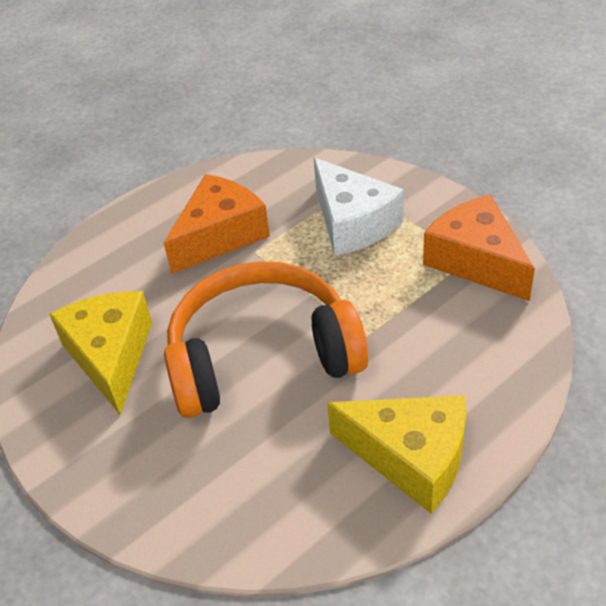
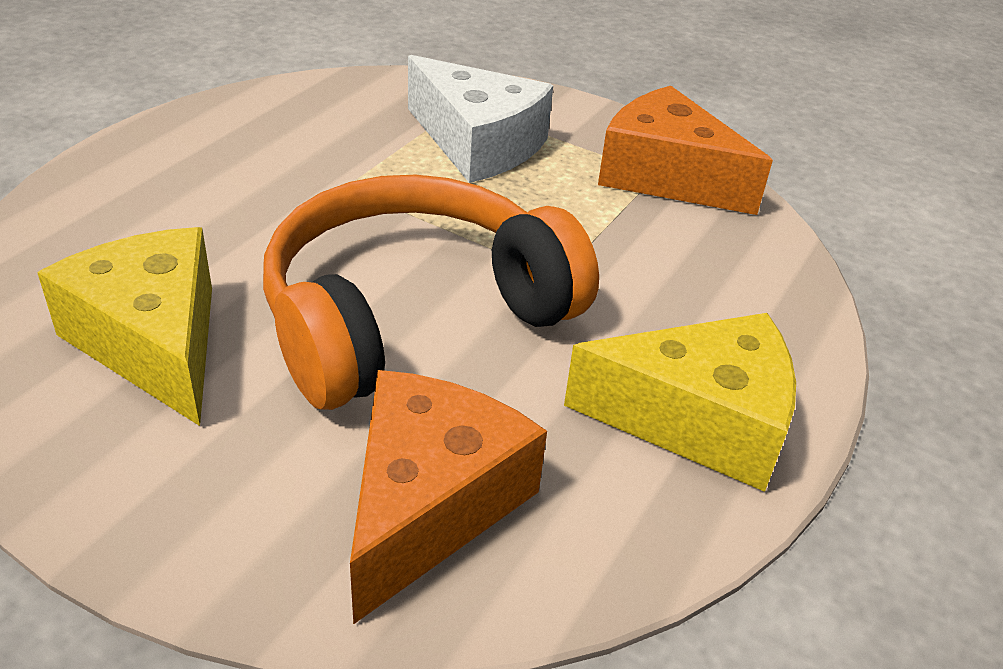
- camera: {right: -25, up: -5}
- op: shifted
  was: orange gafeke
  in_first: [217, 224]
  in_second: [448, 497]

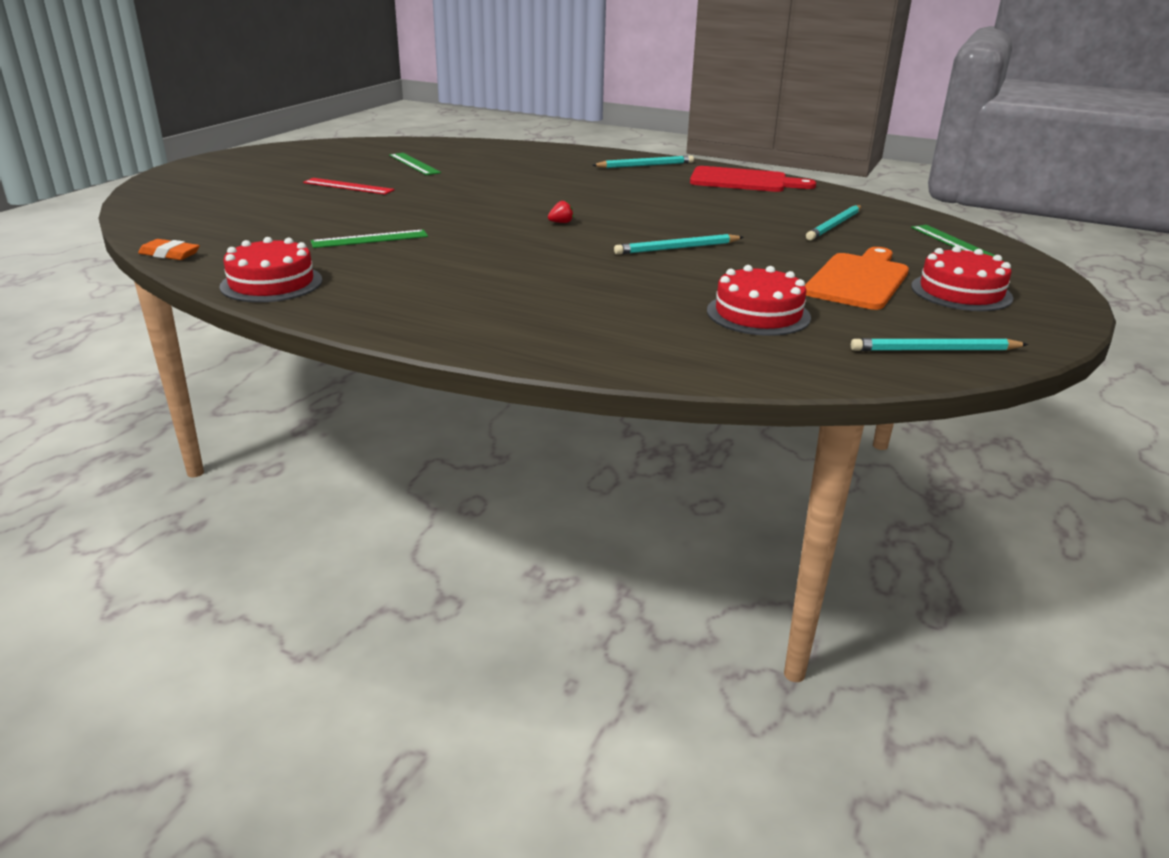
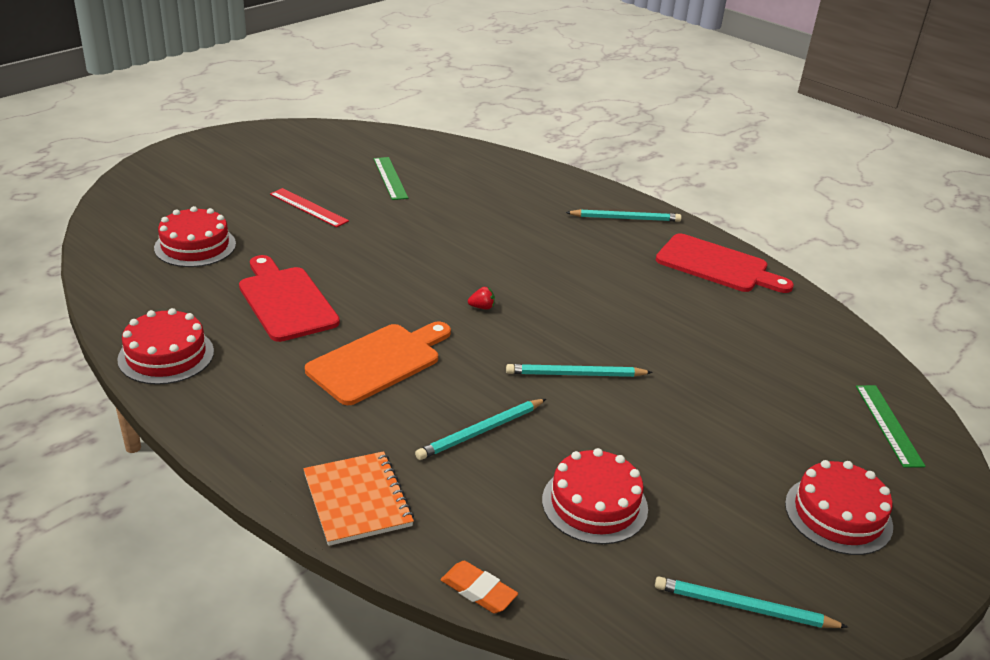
- camera: {right: 15, up: 5}
- op: shifted
  was: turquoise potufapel
  in_first: [833, 222]
  in_second: [480, 429]
- op: swapped
  was: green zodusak
  now: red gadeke
  in_first: [369, 239]
  in_second: [289, 298]
- op: shifted
  was: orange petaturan
  in_first: [169, 249]
  in_second: [479, 587]
- op: shifted
  was: orange gadeke
  in_first: [857, 278]
  in_second: [378, 363]
- op: new
  now: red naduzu
  in_second: [195, 236]
- op: new
  now: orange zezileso
  in_second: [358, 498]

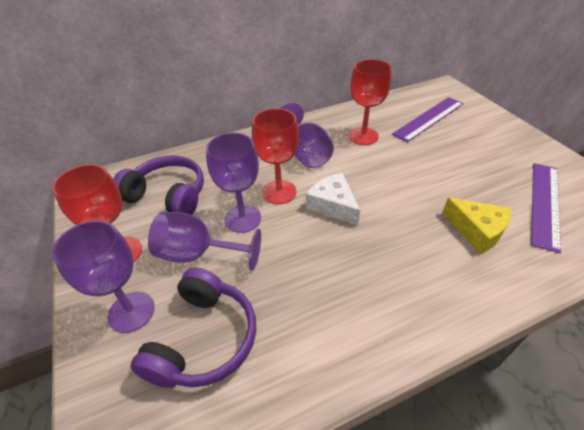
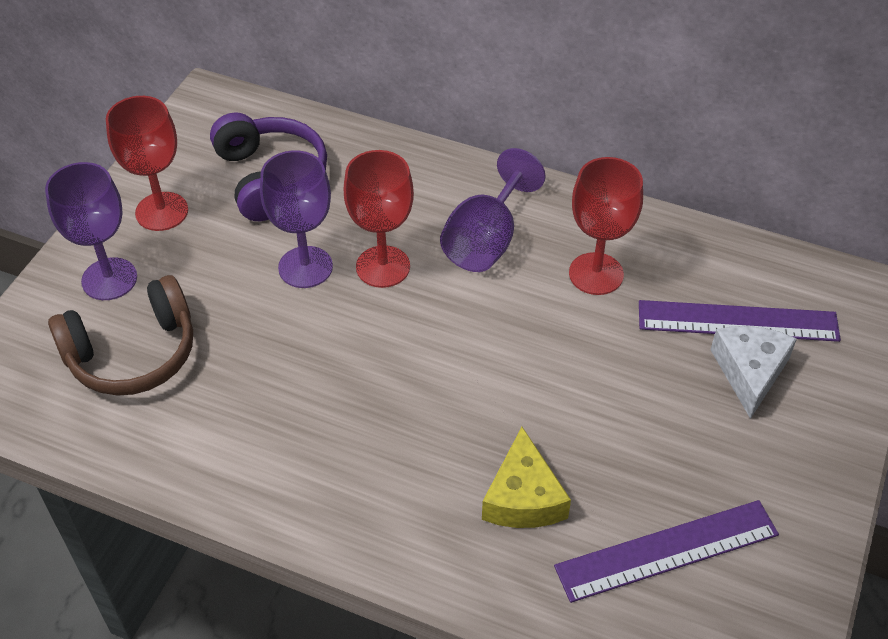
- camera: {right: 45, up: 5}
- op: shifted
  was: white gafeke
  in_first: [333, 199]
  in_second: [753, 372]
- op: gone
  was: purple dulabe
  in_first: [204, 241]
- op: repainted
  was: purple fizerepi
  now: brown fizerepi
  in_first: [193, 327]
  in_second: [120, 335]

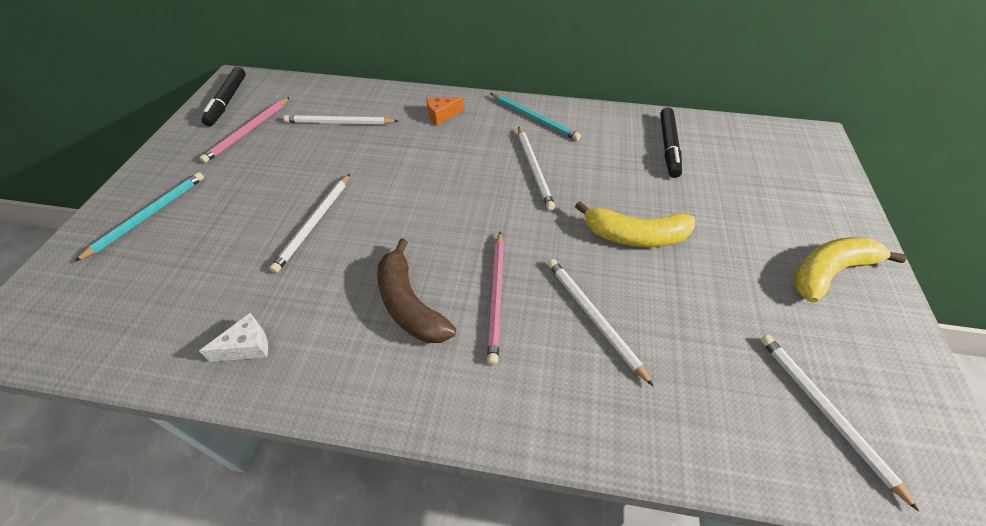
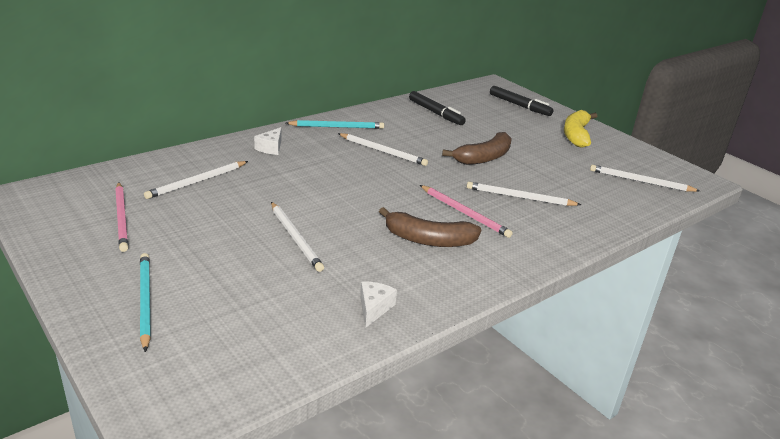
- camera: {right: -50, up: -20}
- op: shifted
  was: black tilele
  in_first: [223, 96]
  in_second: [522, 101]
- op: repainted
  was: orange gafeke
  now: white gafeke
  in_first: [445, 111]
  in_second: [267, 141]
- op: repainted
  was: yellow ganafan
  now: brown ganafan
  in_first: [635, 224]
  in_second: [477, 148]

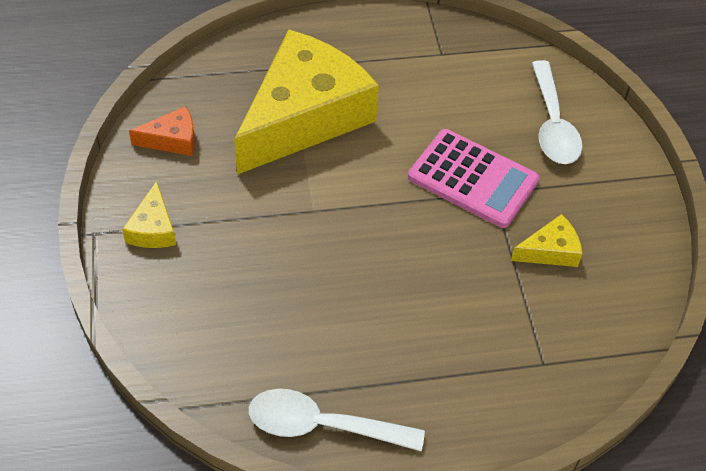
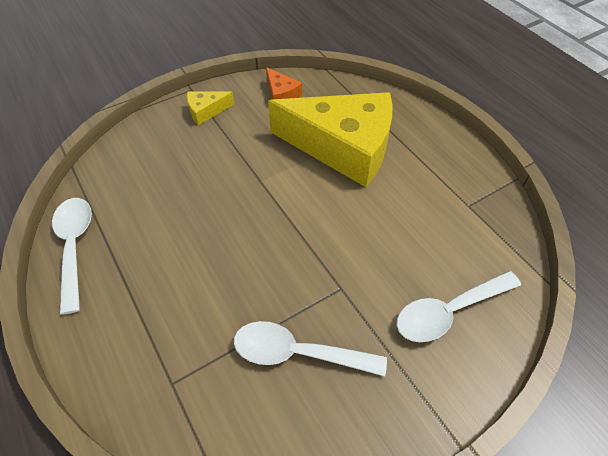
- camera: {right: 70, up: 0}
- op: gone
  was: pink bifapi
  in_first: [474, 178]
- op: swapped
  was: yellow gafeke
  now: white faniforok
  in_first: [547, 240]
  in_second: [310, 348]

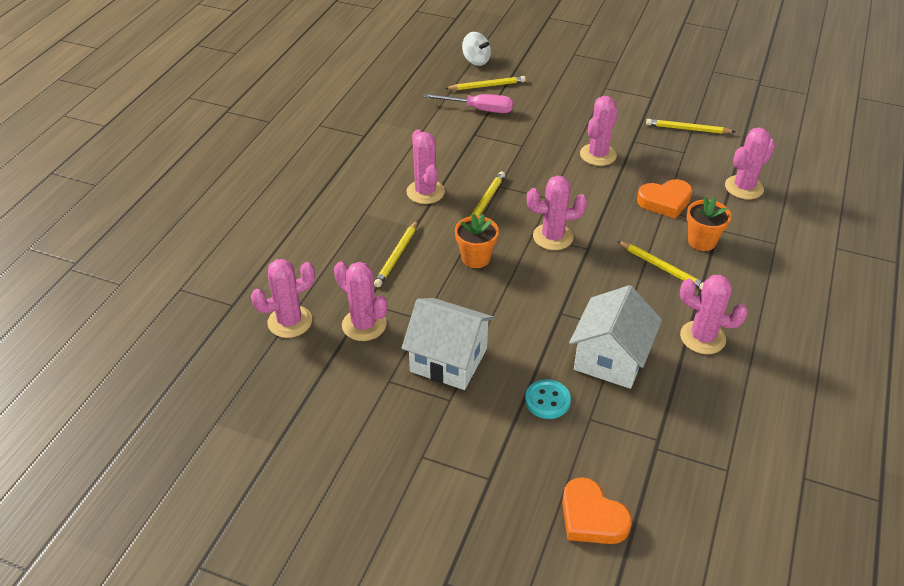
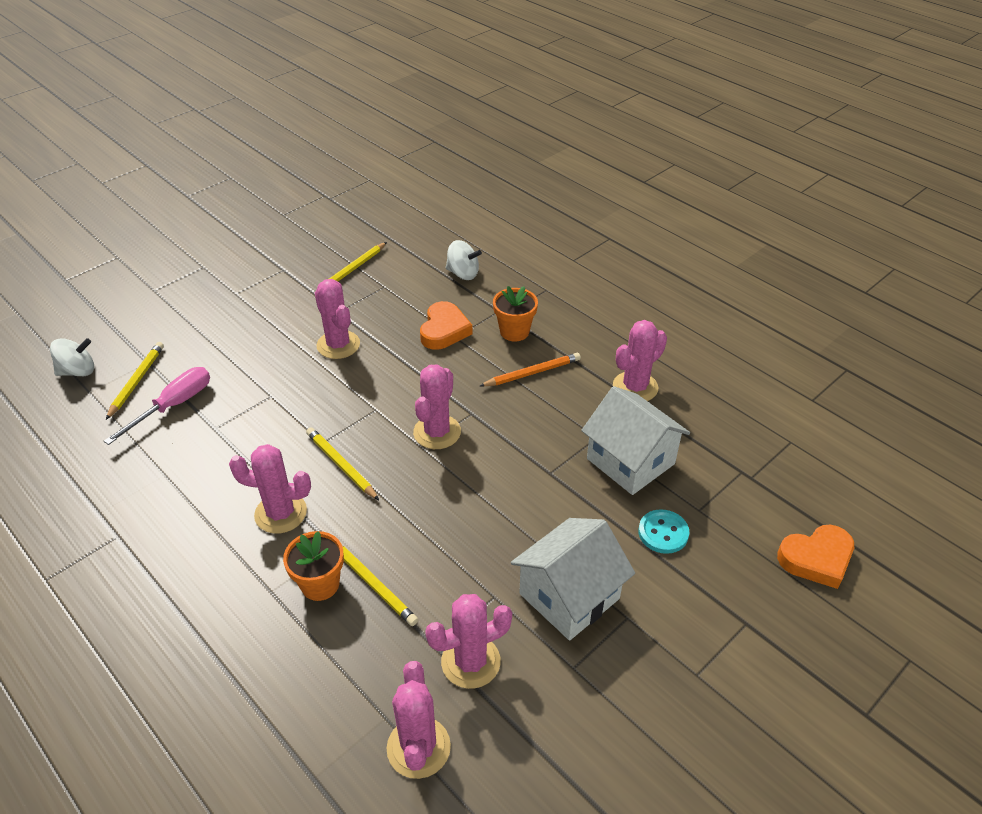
- camera: {right: -65, up: 0}
- op: swapped
  was: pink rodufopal
  now: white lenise
  in_first: [750, 163]
  in_second: [464, 260]
- op: shifted
  was: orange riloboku
  in_first: [477, 241]
  in_second: [313, 566]
- op: repainted
  was: yellow potufapel
  now: orange potufapel
  in_first: [661, 265]
  in_second: [530, 370]

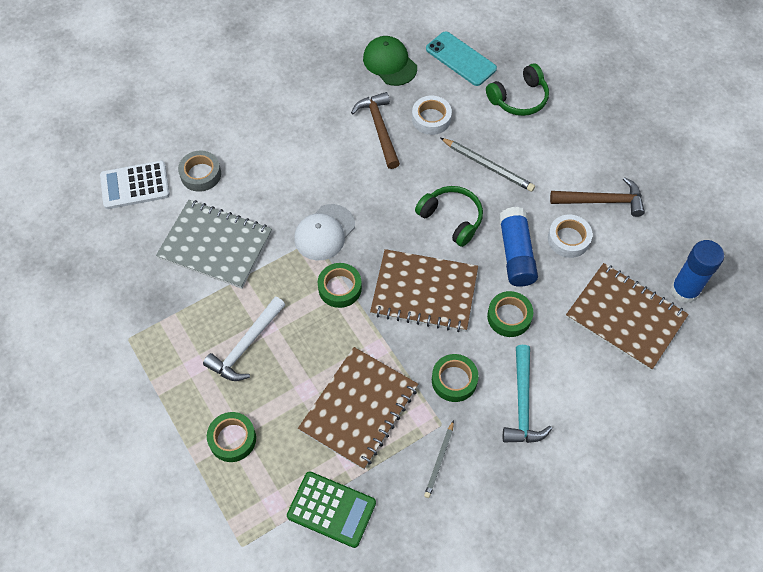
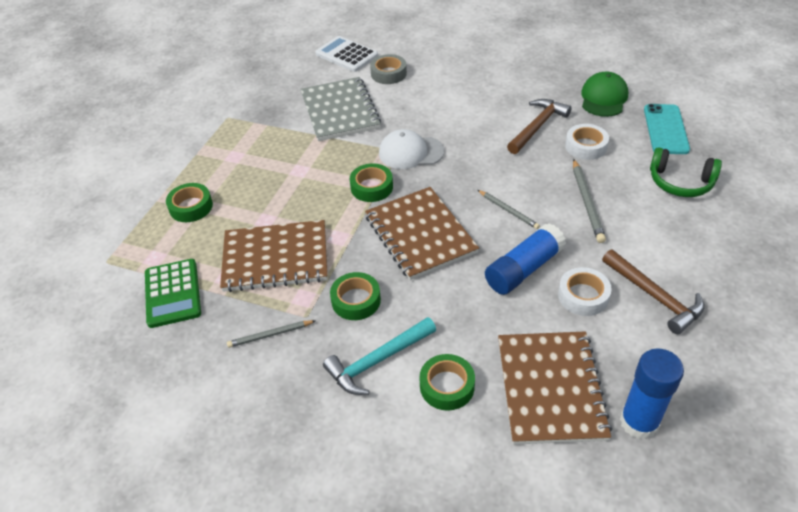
- camera: {right: 55, up: -15}
- op: swapped
  was: green fizerepi
  now: grey potufapel
  in_first: [449, 216]
  in_second: [509, 209]
- op: shifted
  was: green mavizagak
  in_first: [510, 314]
  in_second: [447, 382]
- op: gone
  was: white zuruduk
  in_first: [244, 339]

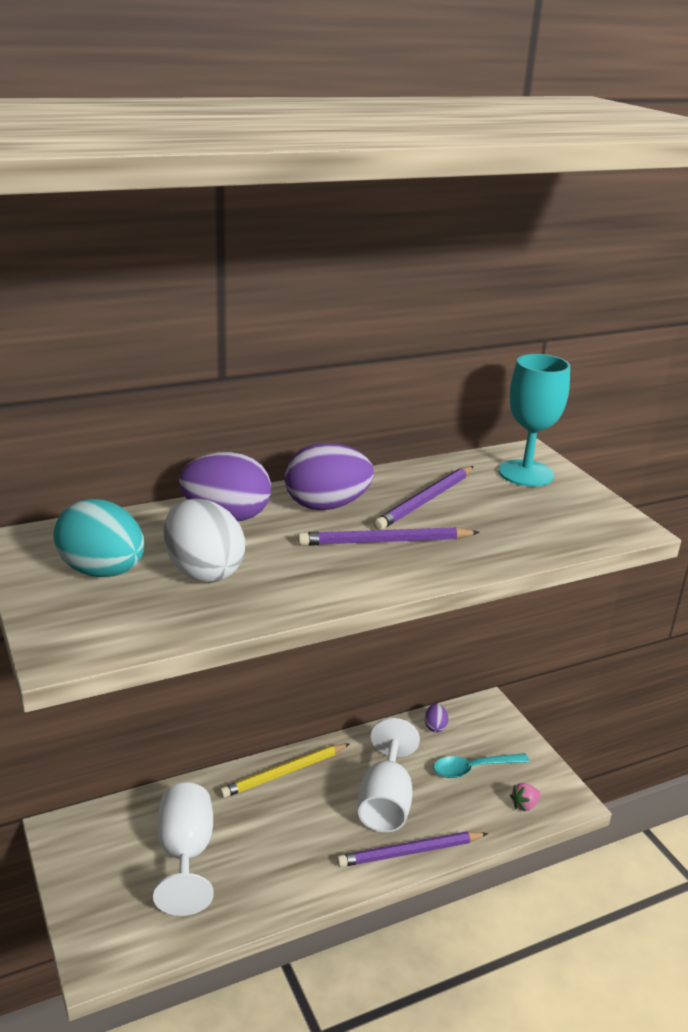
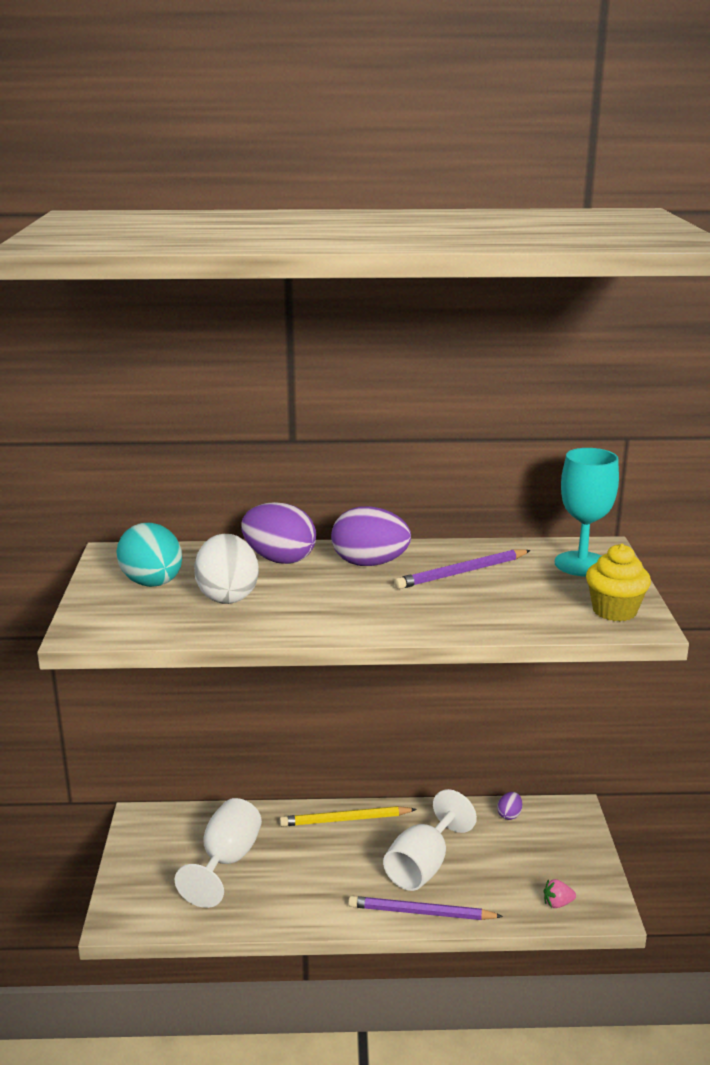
- camera: {right: 25, up: -5}
- op: gone
  was: purple potufapel
  in_first: [389, 536]
- op: gone
  was: turquoise faniforok
  in_first: [481, 765]
- op: new
  now: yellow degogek
  in_second: [618, 582]

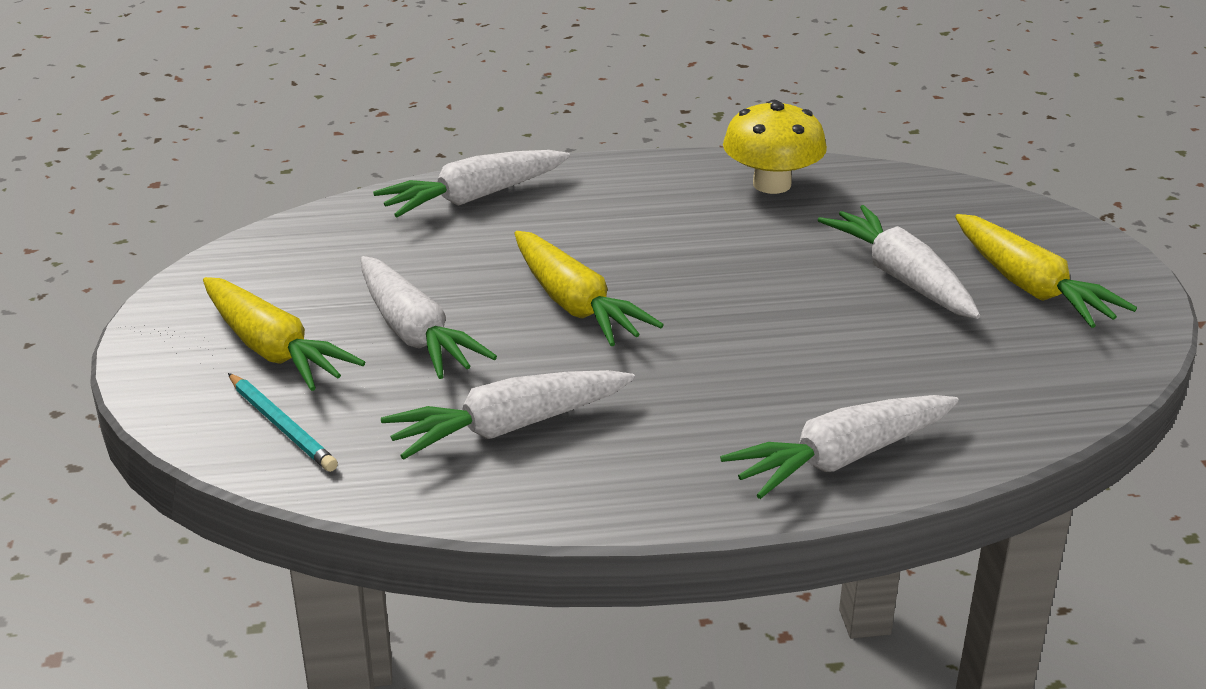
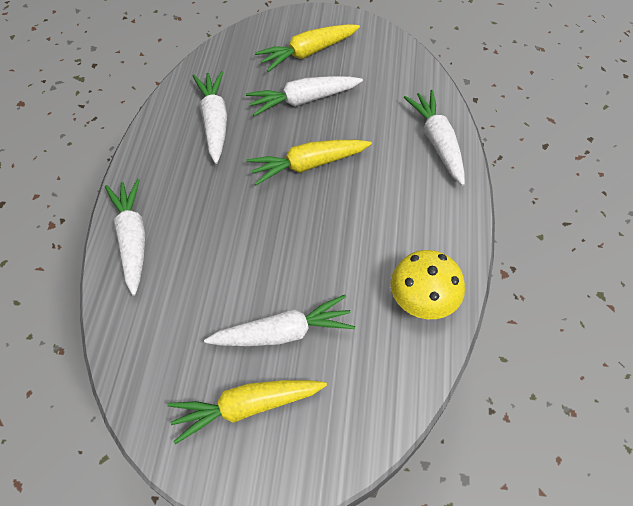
- camera: {right: 105, up: 25}
- op: gone
  was: turquoise potufapel
  in_first: [283, 422]

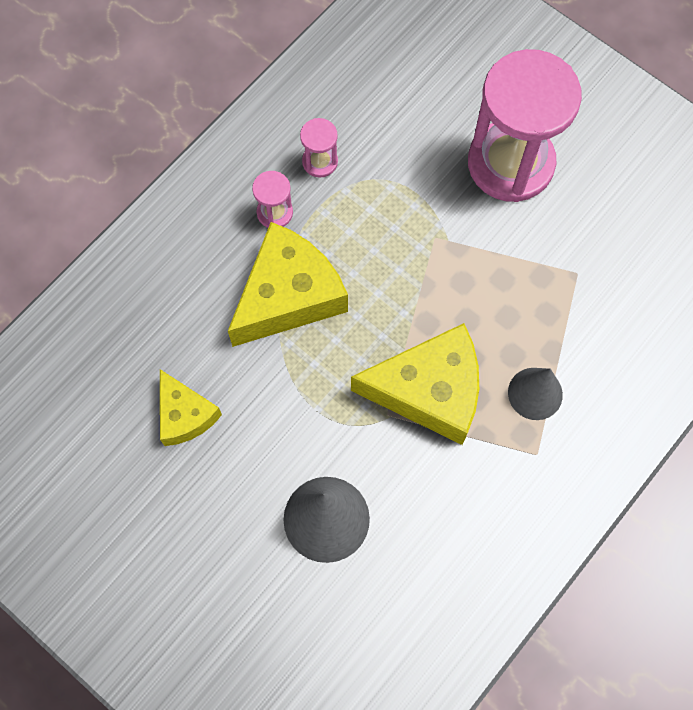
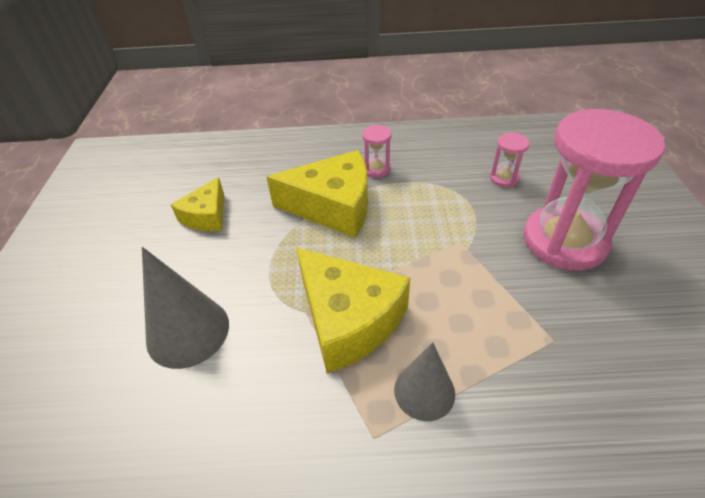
- camera: {right: 50, up: -25}
- op: shifted
  was: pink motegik
  in_first: [319, 148]
  in_second: [510, 160]

